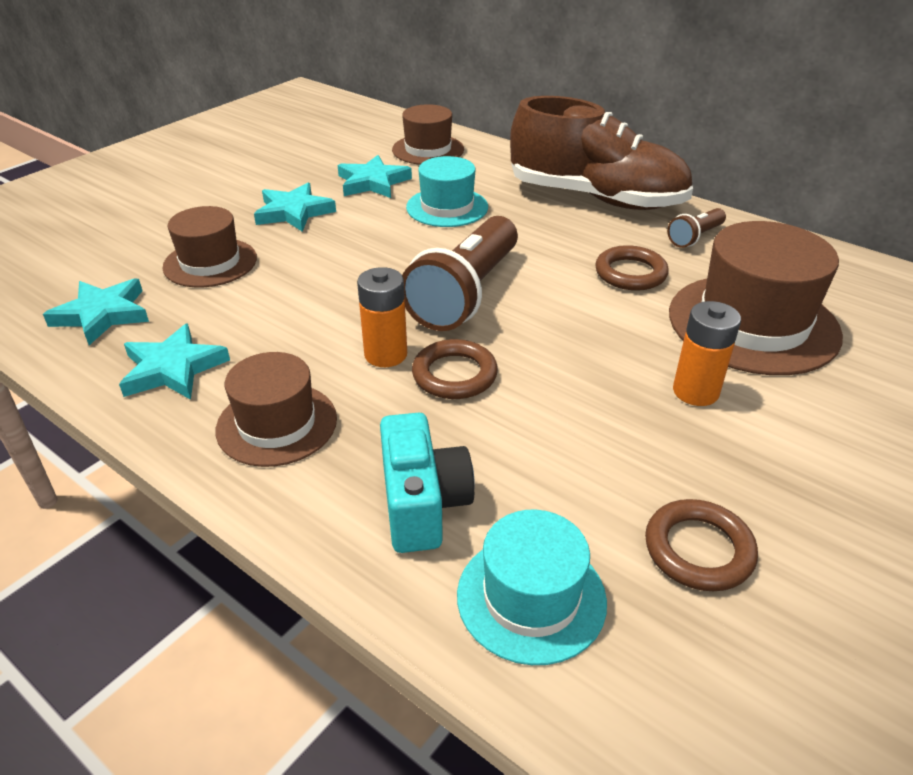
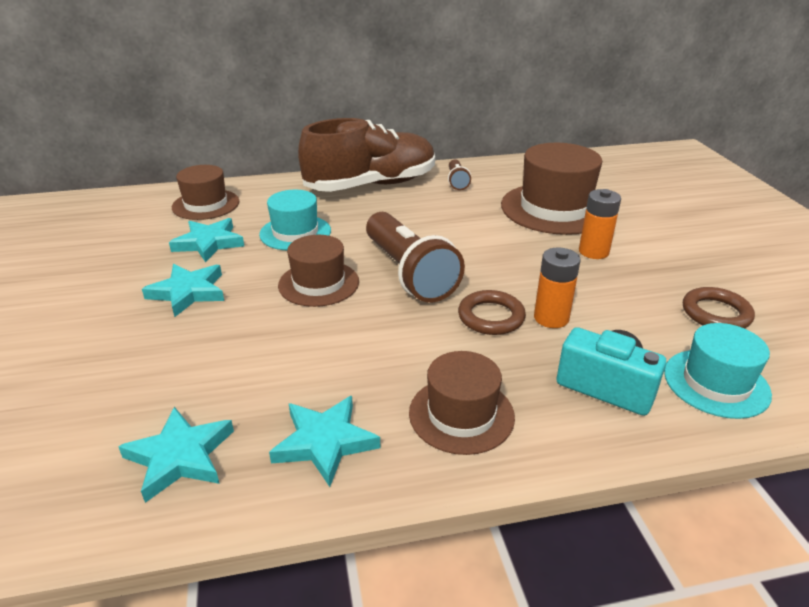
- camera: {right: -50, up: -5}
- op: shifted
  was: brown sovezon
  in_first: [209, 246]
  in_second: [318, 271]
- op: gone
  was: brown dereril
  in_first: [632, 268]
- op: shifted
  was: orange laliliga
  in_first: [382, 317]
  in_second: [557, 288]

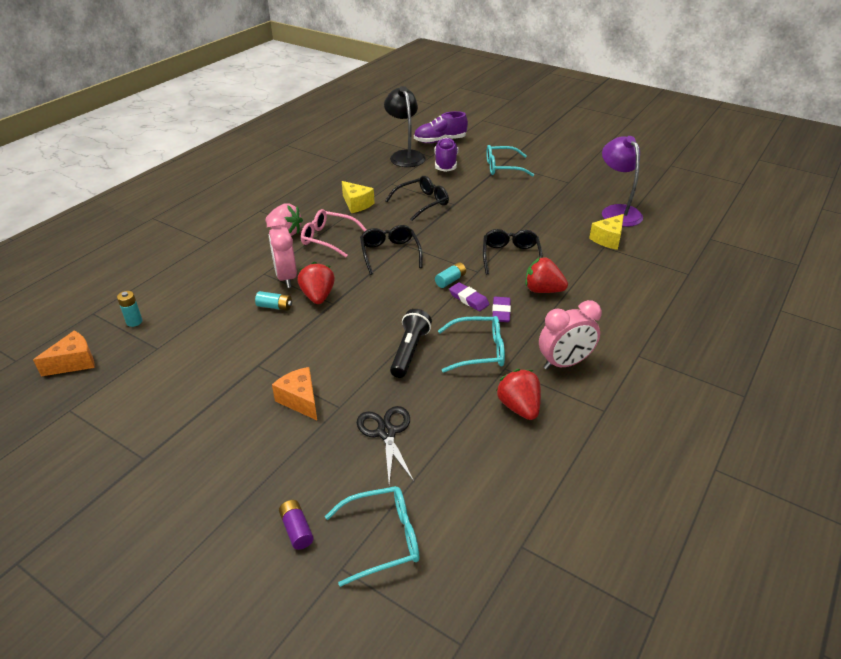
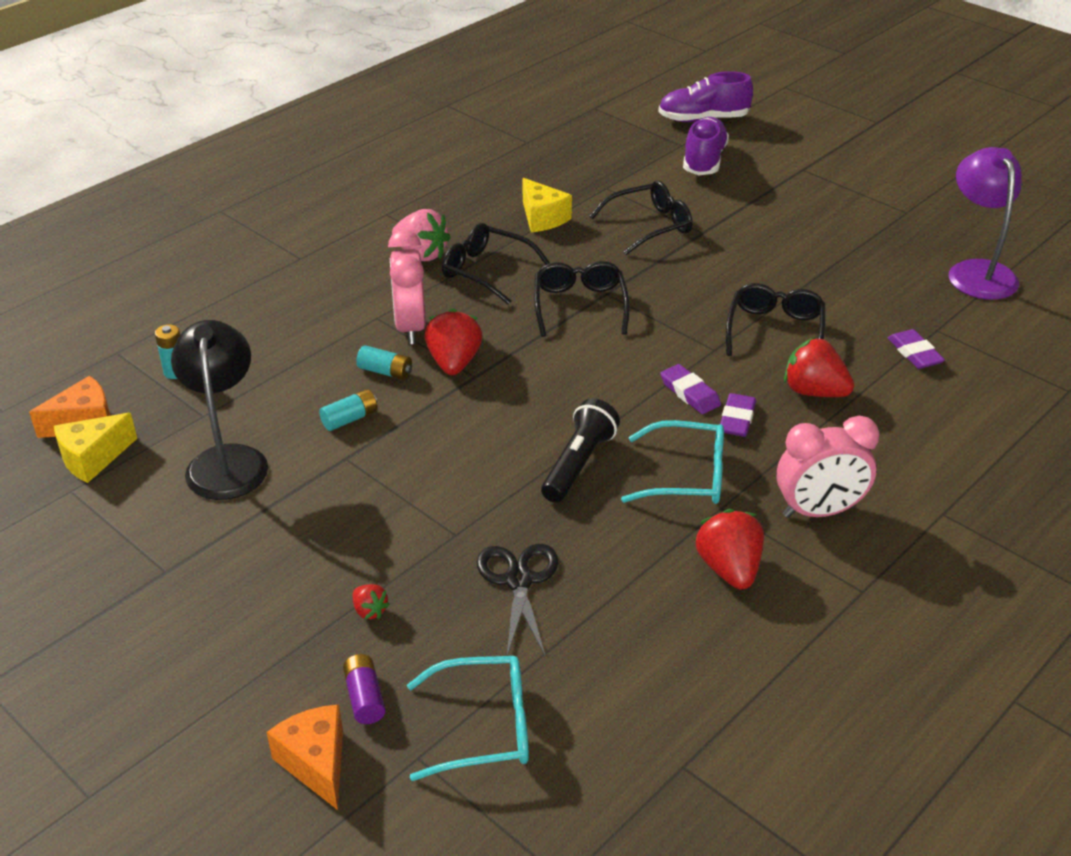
- camera: {right: 10, up: 0}
- op: shifted
  was: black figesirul
  in_first: [404, 126]
  in_second: [219, 410]
- op: gone
  was: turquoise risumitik
  in_first: [510, 161]
- op: repainted
  was: pink risumitik
  now: black risumitik
  in_first: [334, 233]
  in_second: [496, 264]
- op: shifted
  was: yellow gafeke
  in_first: [606, 232]
  in_second: [95, 448]
- op: shifted
  was: turquoise laliliga
  in_first: [450, 275]
  in_second: [348, 410]
- op: shifted
  was: orange gafeke
  in_first: [294, 393]
  in_second: [305, 757]
- op: new
  now: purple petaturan
  in_second: [916, 349]
- op: new
  now: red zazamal
  in_second: [371, 601]

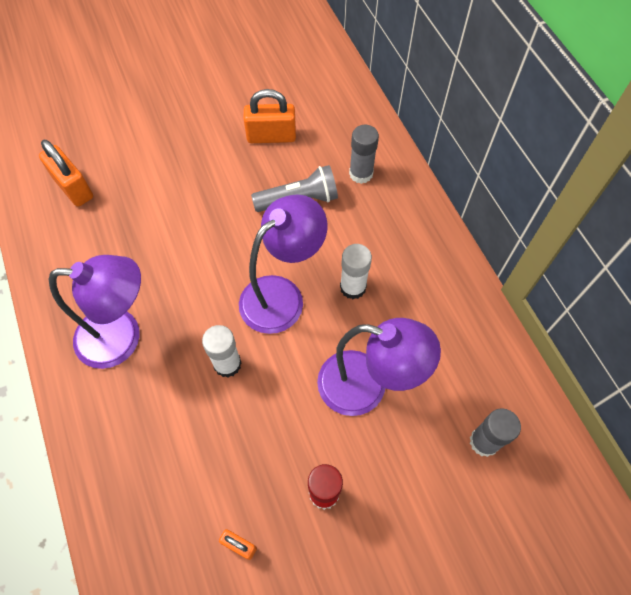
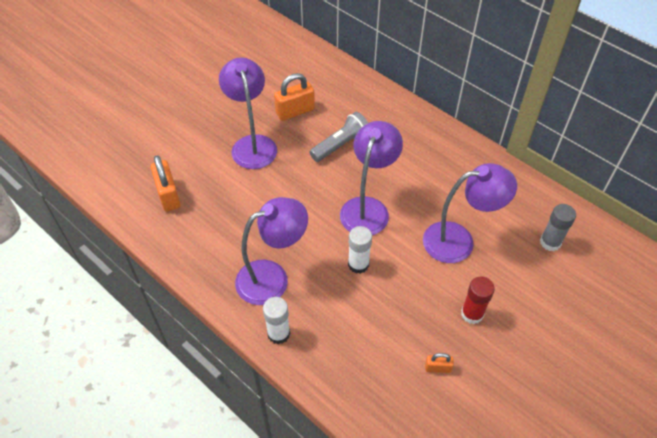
- camera: {right: -25, up: -10}
- op: gone
  was: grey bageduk
  in_first: [364, 154]
- op: rotated
  was: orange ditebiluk
  in_first: [66, 173]
  in_second: [166, 183]
  clockwise: 45
- op: shifted
  was: white bageduk
  in_first: [356, 271]
  in_second: [276, 320]
- op: new
  now: purple figesirul
  in_second: [248, 113]

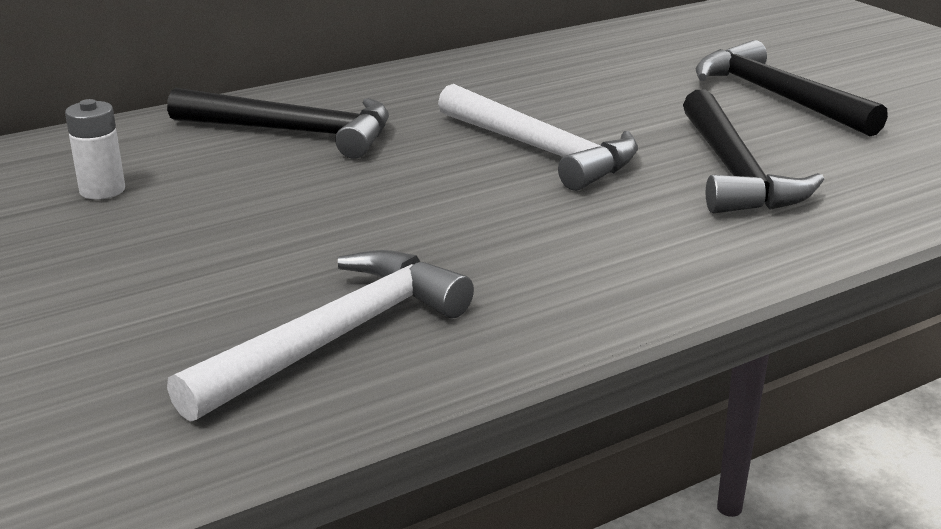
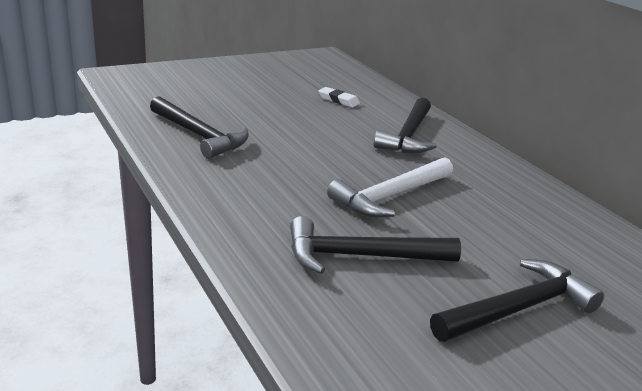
- camera: {right: 90, up: 0}
- op: swapped
  was: white laliliga
  now: white petaturan
  in_first: [95, 149]
  in_second: [339, 97]
- op: repainted
  was: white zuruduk
  now: black zuruduk
  in_first: [320, 336]
  in_second: [199, 127]

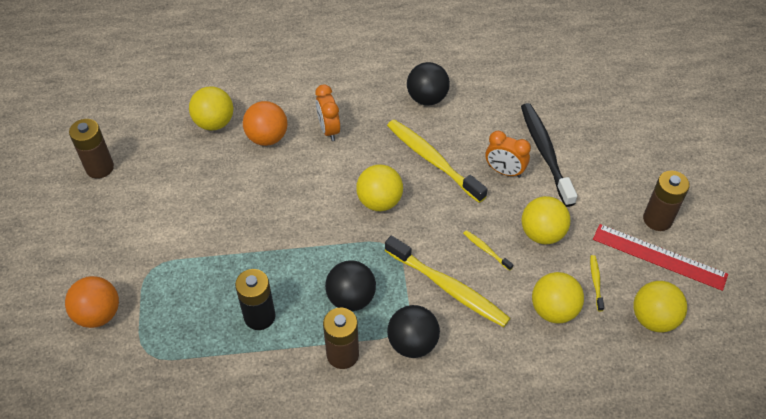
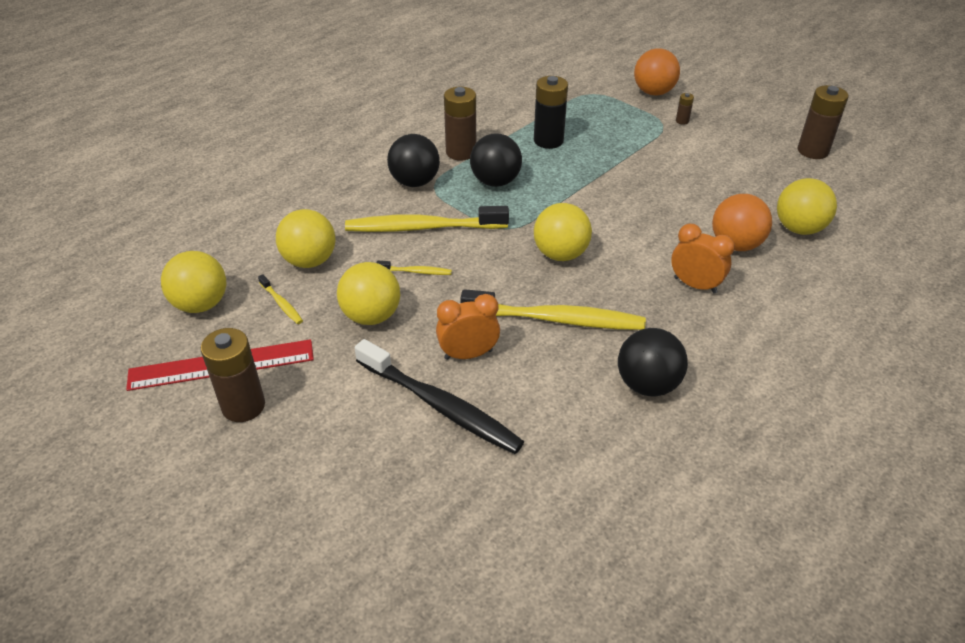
- camera: {right: 140, up: -10}
- op: new
  now: brown laliliga
  in_second: [685, 109]

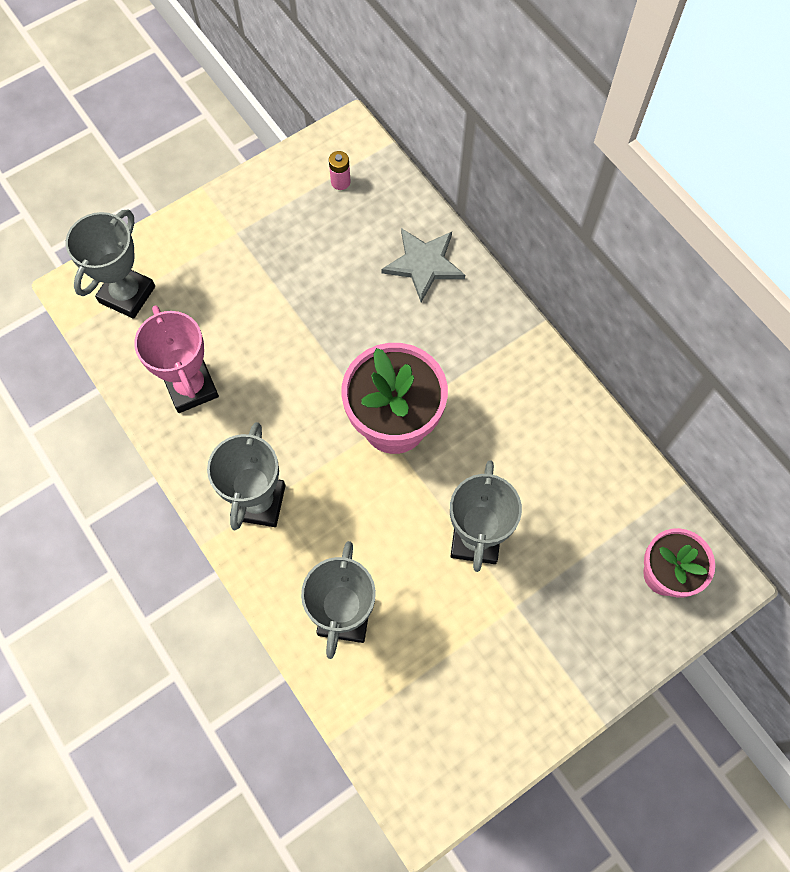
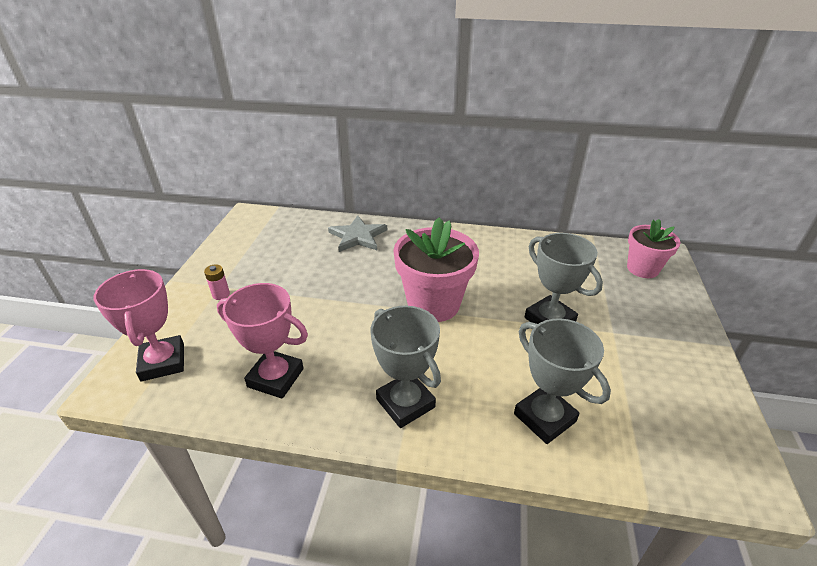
- camera: {right: -45, up: -30}
- op: shifted
  was: pink laliliga
  in_first: [340, 170]
  in_second: [217, 282]
- op: repainted
  was: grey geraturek
  now: pink geraturek
  in_first: [110, 264]
  in_second: [139, 325]

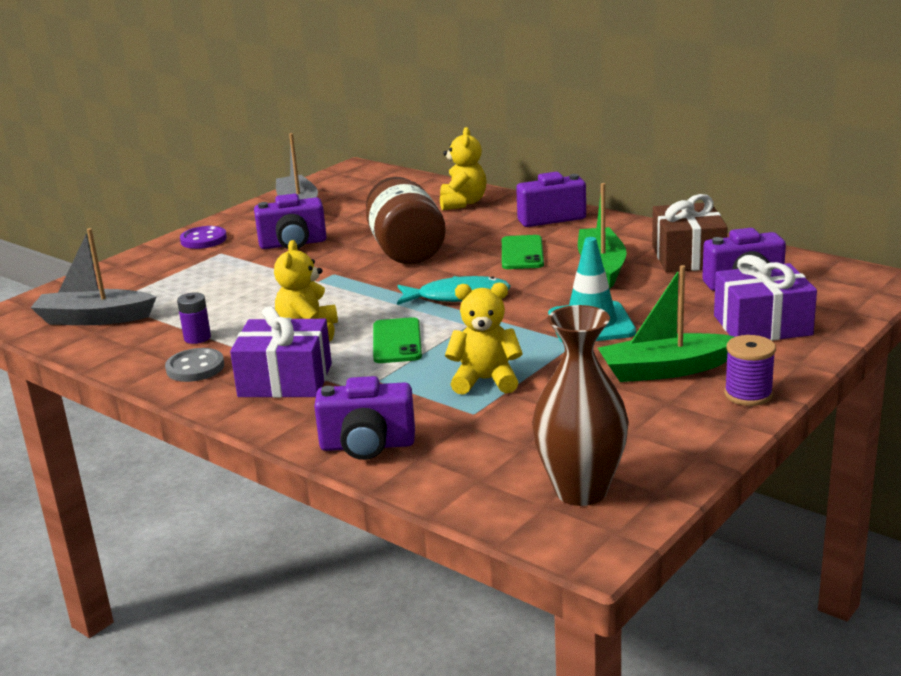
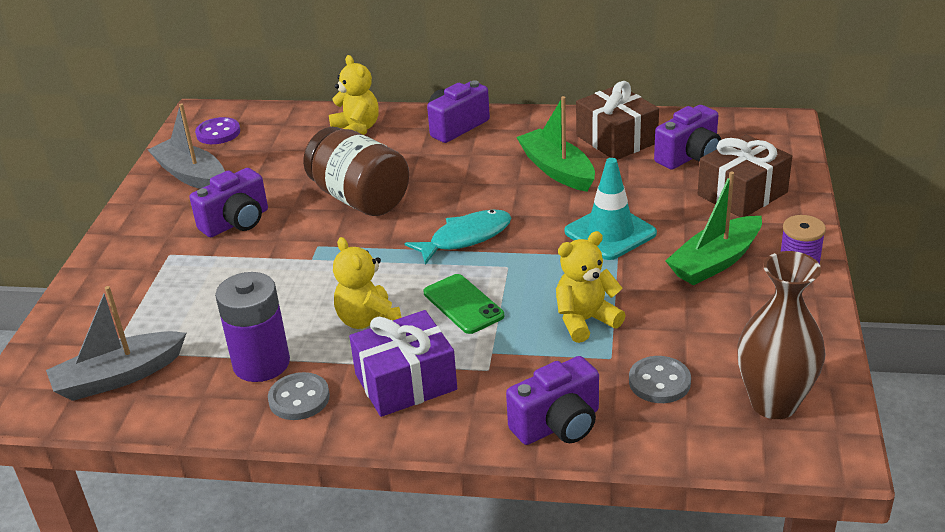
- camera: {right: -30, up: 10}
- op: shifted
  was: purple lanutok
  in_first: [203, 237]
  in_second: [217, 130]
- op: gone
  was: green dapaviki
  in_first: [523, 252]
- op: repainted
  was: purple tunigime
  now: brown tunigime
  in_first: [765, 298]
  in_second: [745, 175]
- op: scaled
  was: purple laliliga
  in_first: [194, 318]
  in_second: [252, 327]
  ratio: 1.99
- op: new
  now: grey lanutok
  in_second: [660, 379]

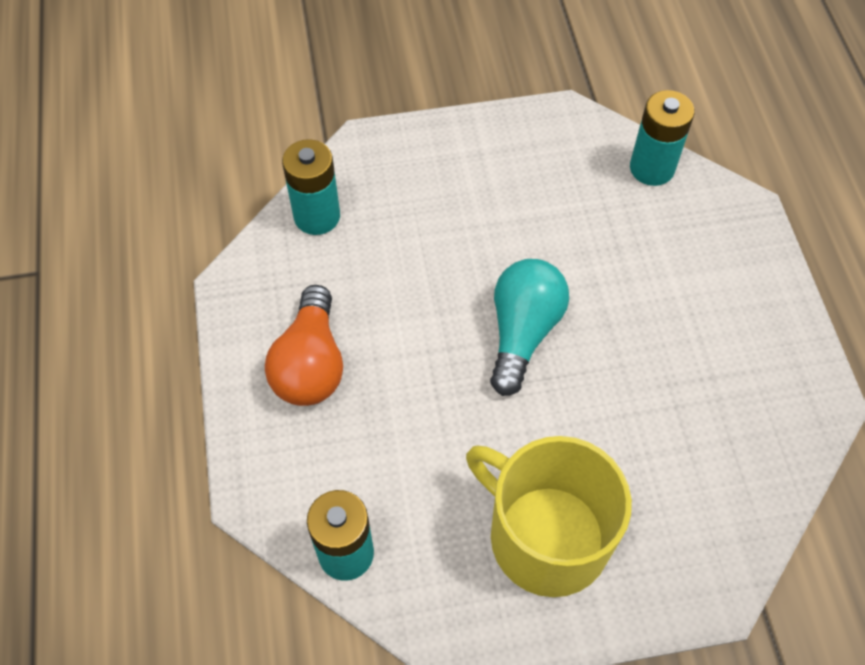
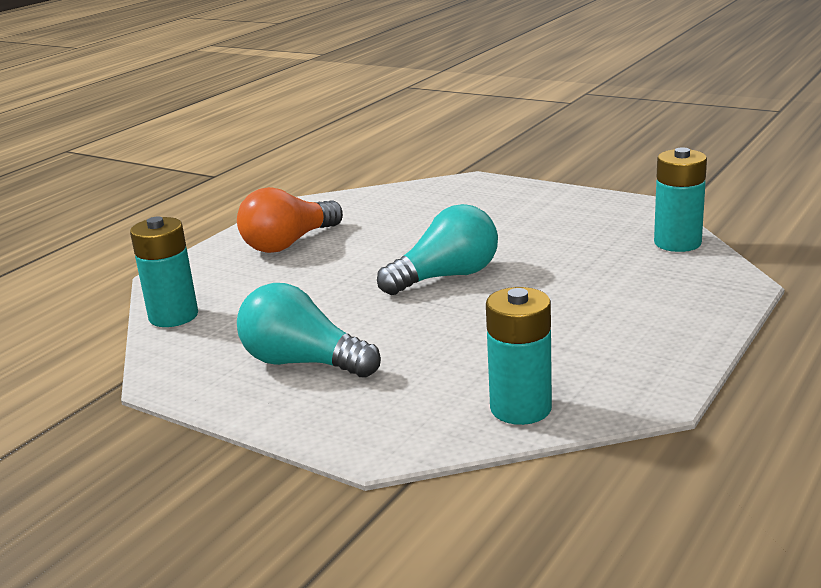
- camera: {right: 45, up: -35}
- op: shifted
  was: turquoise laliliga
  in_first: [311, 187]
  in_second: [519, 356]
- op: swapped
  was: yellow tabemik
  now: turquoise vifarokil
  in_first: [549, 516]
  in_second: [309, 330]

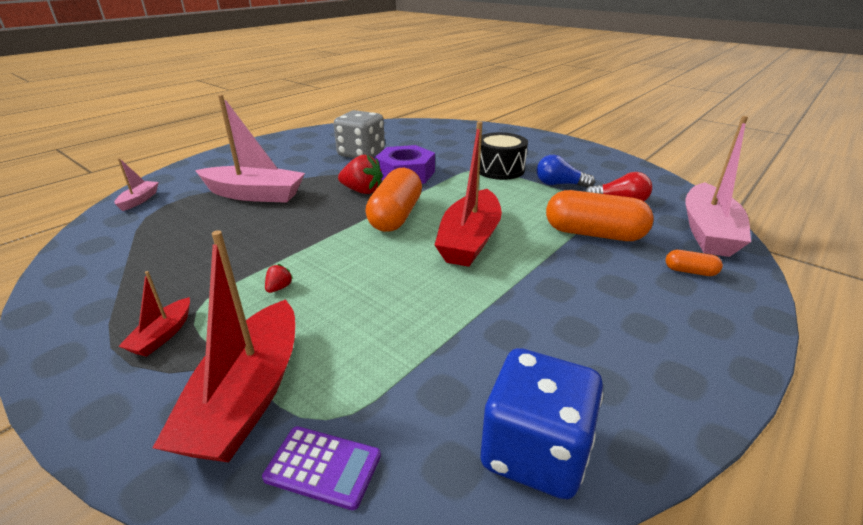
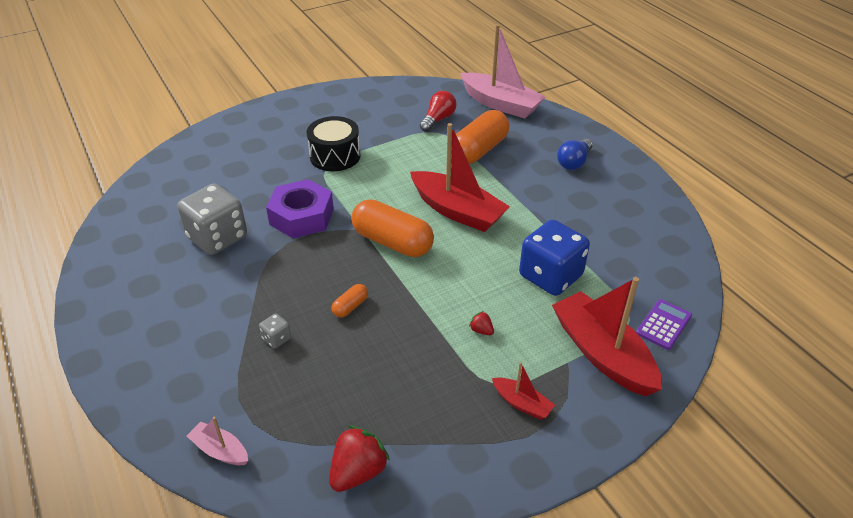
- camera: {right: -70, up: 10}
- op: swapped
  was: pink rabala
  now: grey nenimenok
  in_first: [250, 149]
  in_second: [275, 331]
- op: shifted
  was: red zazamal
  in_first: [360, 174]
  in_second: [359, 458]
- op: shifted
  was: blue vifarokil
  in_first: [566, 171]
  in_second: [575, 154]
- op: rotated
  was: red rabala
  in_first: [224, 346]
  in_second: [607, 336]
  clockwise: -150
- op: shifted
  was: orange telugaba
  in_first: [694, 263]
  in_second: [350, 300]
- op: shifted
  was: blue nenimenok
  in_first: [542, 423]
  in_second: [554, 257]

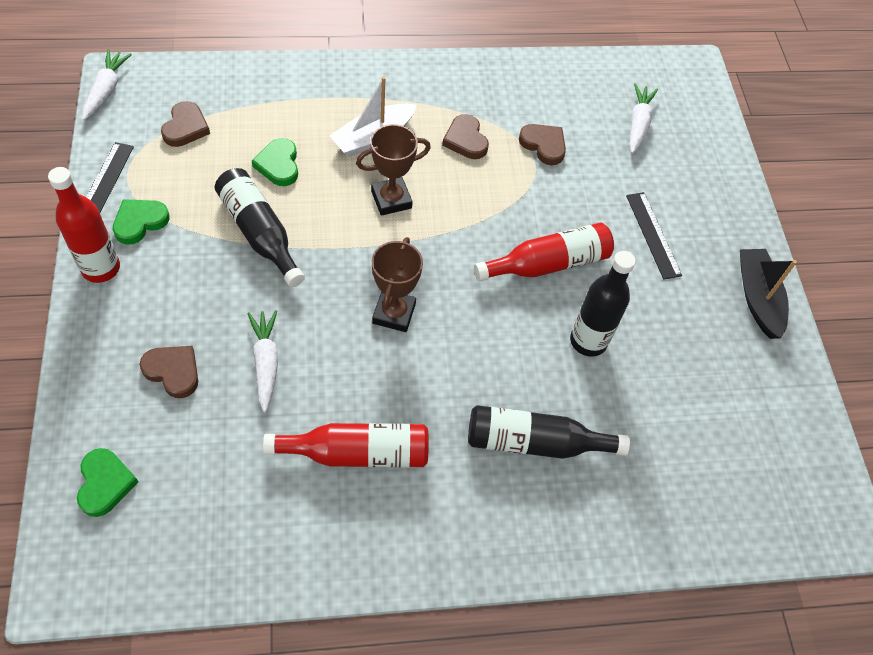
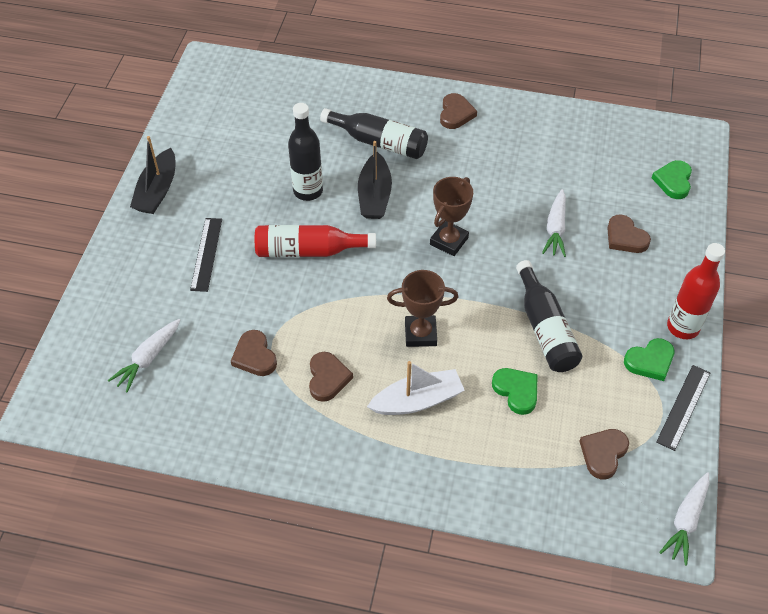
- camera: {right: -155, up: -5}
- op: rotated
  was: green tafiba
  in_first: [275, 162]
  in_second: [515, 391]
  clockwise: -45
- op: gone
  was: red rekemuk
  in_first: [346, 445]
- op: new
  now: brown tafiba
  in_second: [458, 111]
- op: new
  now: black rabala
  in_second: [375, 180]

